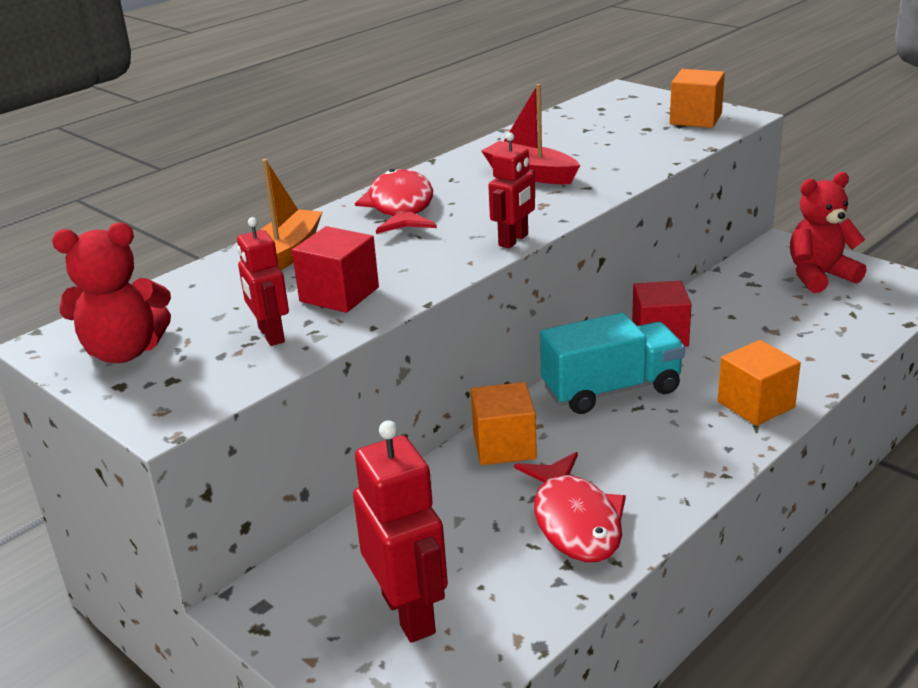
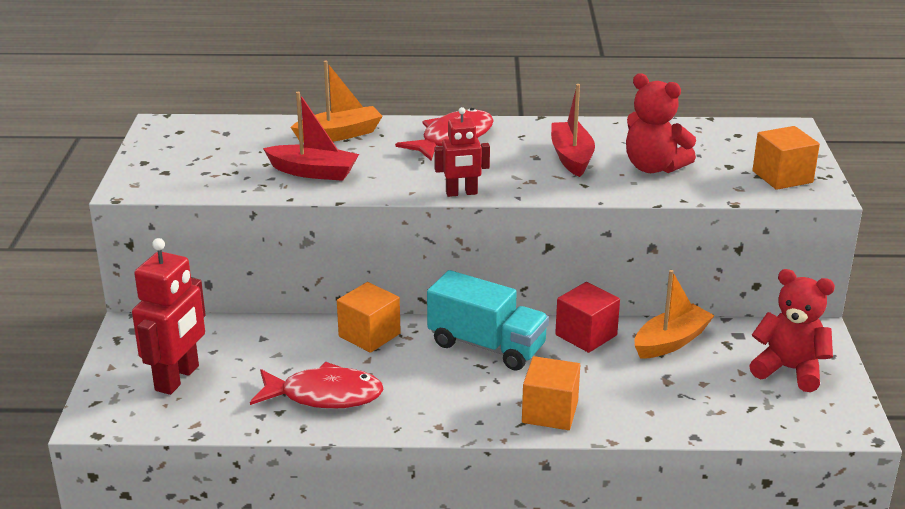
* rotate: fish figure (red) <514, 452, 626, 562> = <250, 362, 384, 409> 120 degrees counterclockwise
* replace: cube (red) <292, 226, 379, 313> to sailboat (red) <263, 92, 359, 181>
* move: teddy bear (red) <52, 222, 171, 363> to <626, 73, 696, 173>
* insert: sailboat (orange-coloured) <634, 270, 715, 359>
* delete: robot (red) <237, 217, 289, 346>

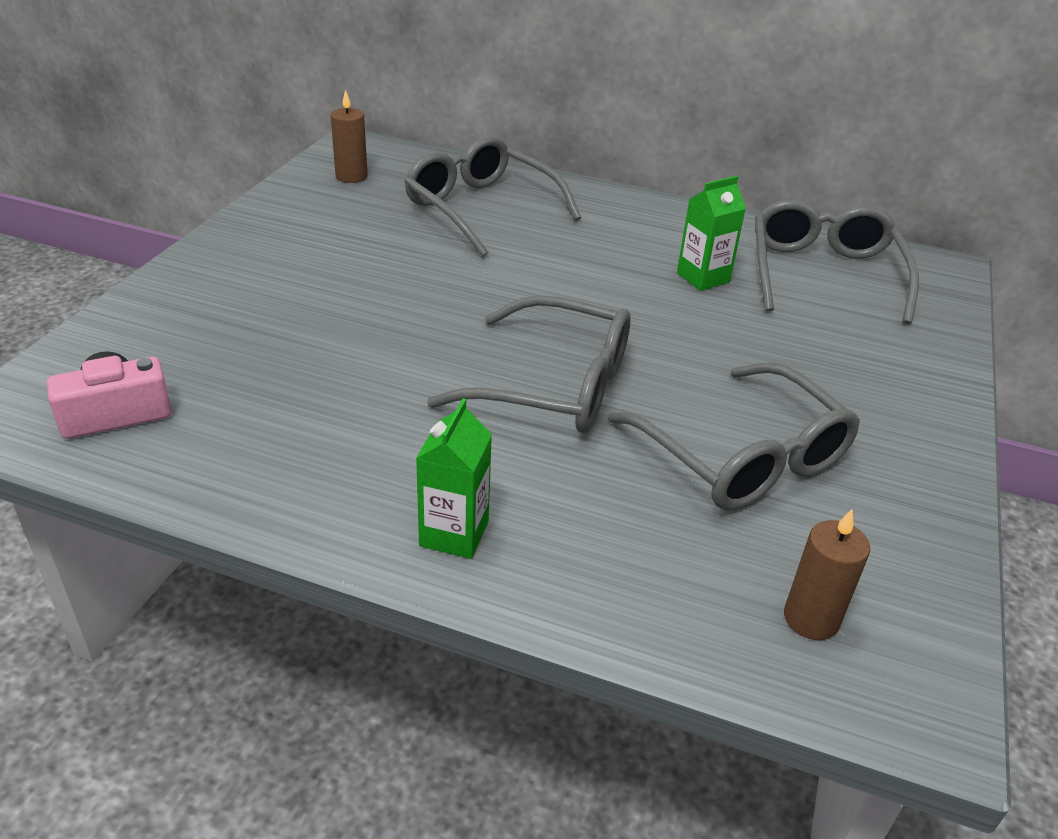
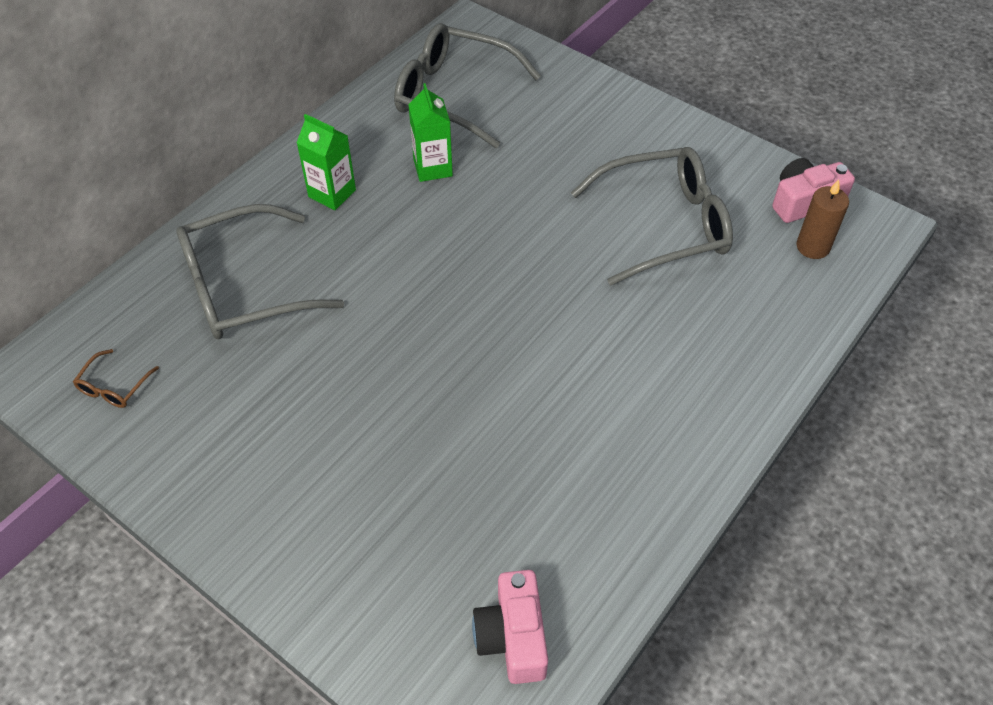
* replace: pillar candle (russet) <331, 90, 368, 183> to glasses (russet) <73, 349, 159, 408>
* move: juice carton (emerald) <416, 398, 492, 559> to <297, 114, 356, 210>
* insert: camera (pink) <772, 158, 855, 223>
* delete: glasses (gray) <427, 295, 631, 433>

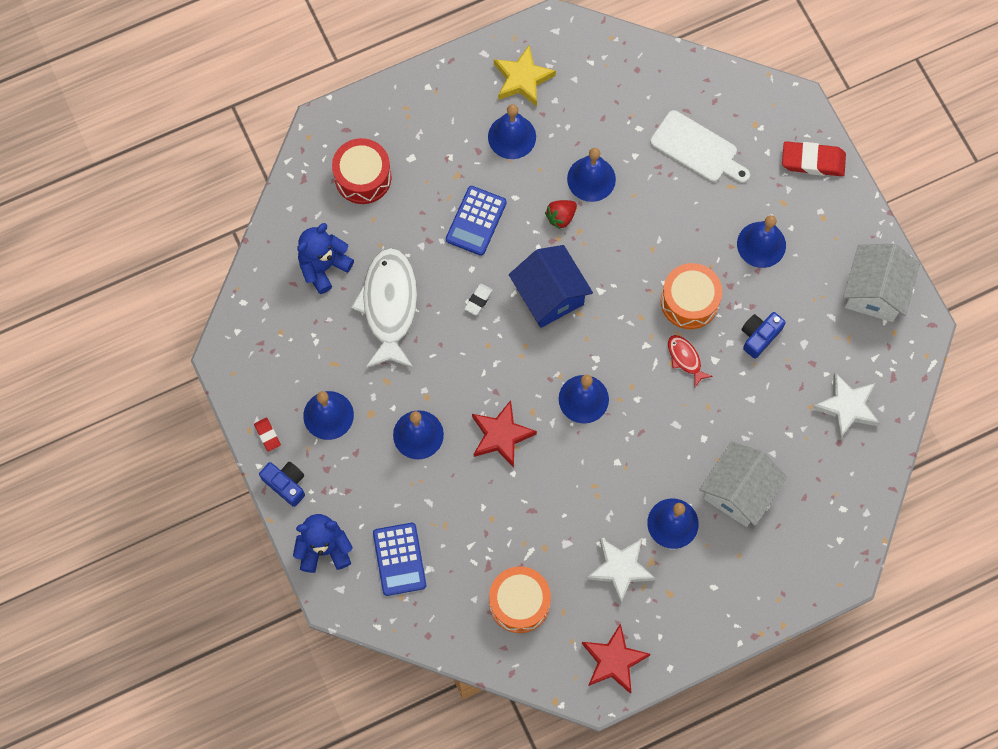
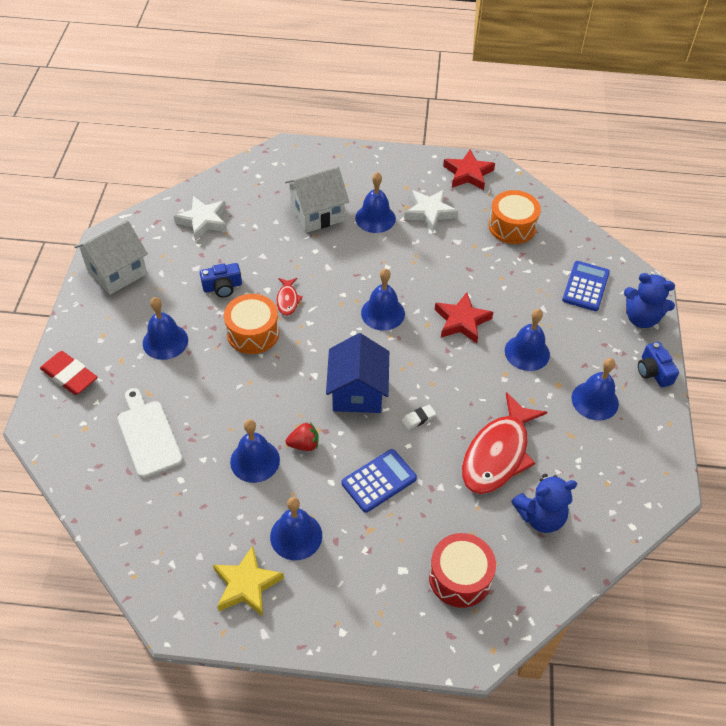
* recolor: fish figure (white) <351, 248, 417, 368> to fish figure (red) <462, 392, 547, 494>
* delete: eraser (red) <254, 418, 281, 452>

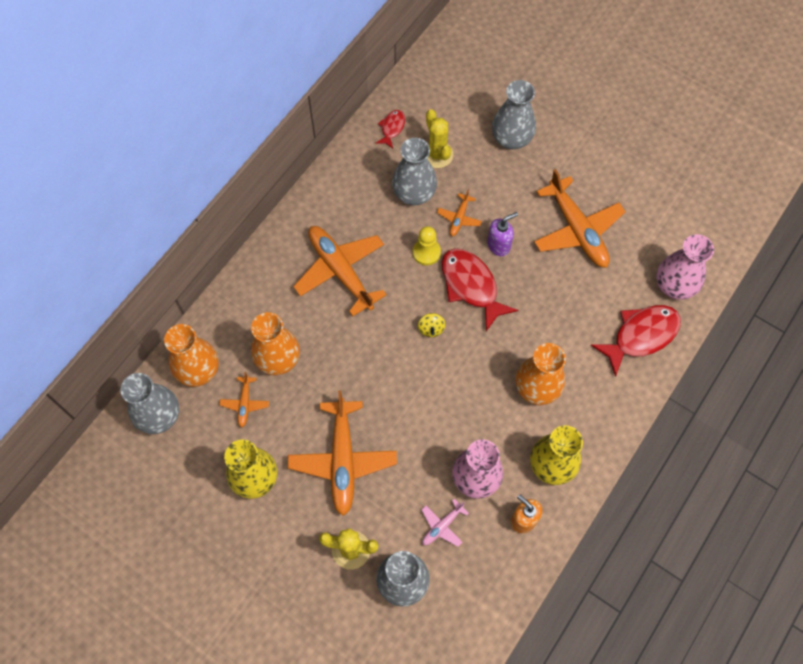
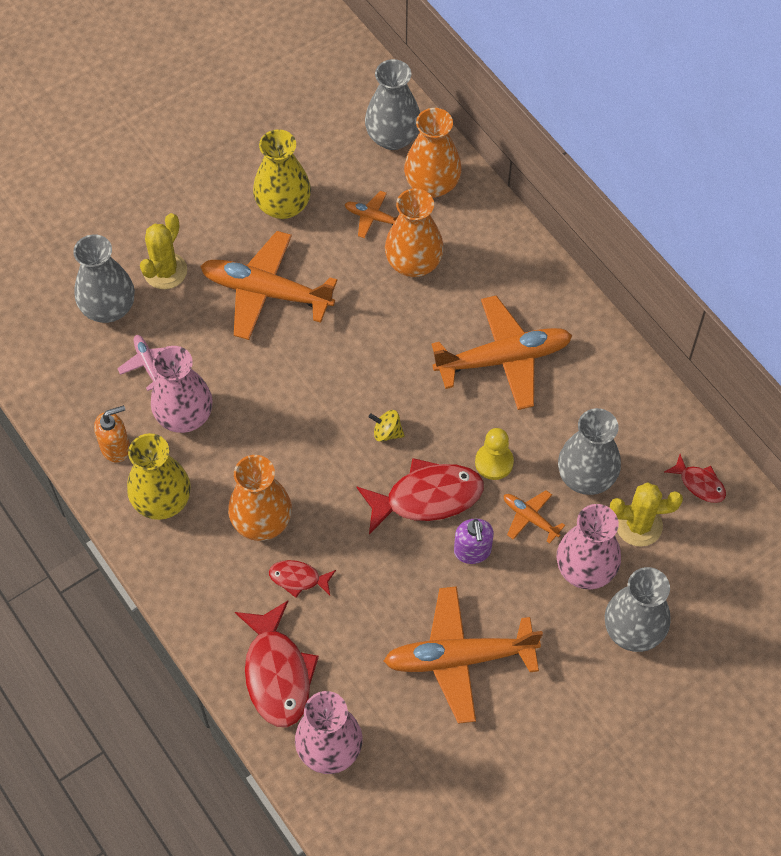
* insert: fish figure (red) <269, 560, 336, 598>
* insert: vase (pink) <557, 504, 621, 589>

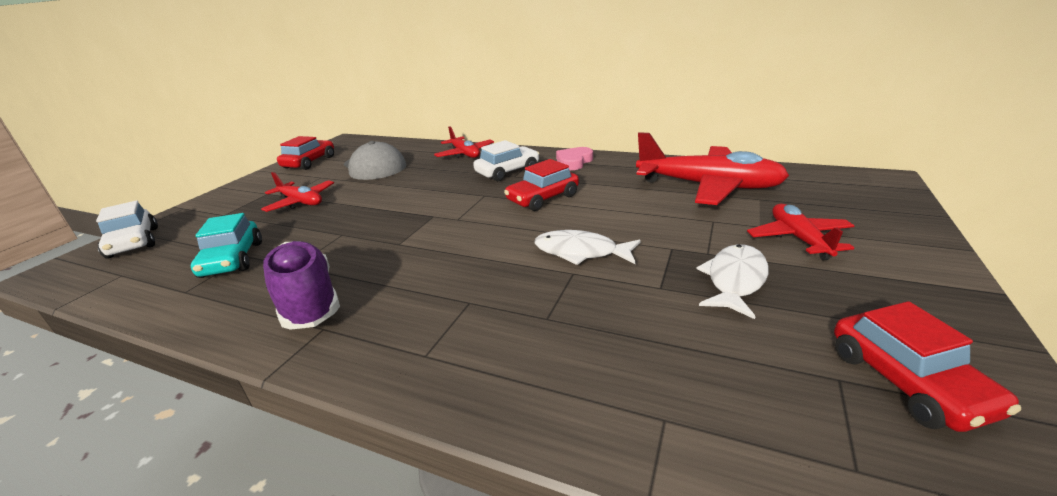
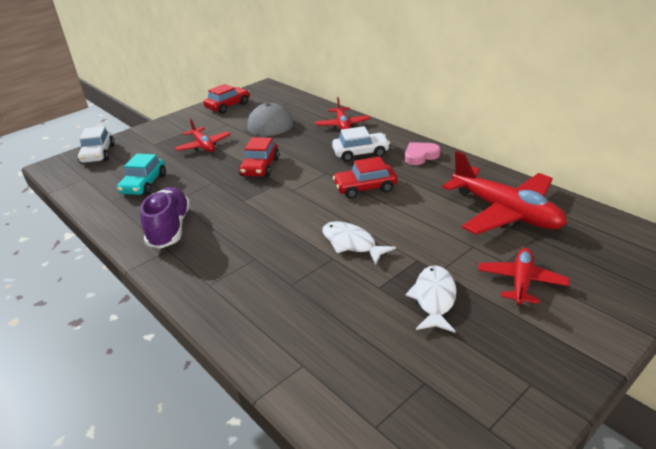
* move: car (red) <834, 301, 1021, 432> to <239, 137, 279, 177>
* rotate: fish figure (white) <696, 244, 769, 319> = <406, 265, 456, 333> 45 degrees counterclockwise

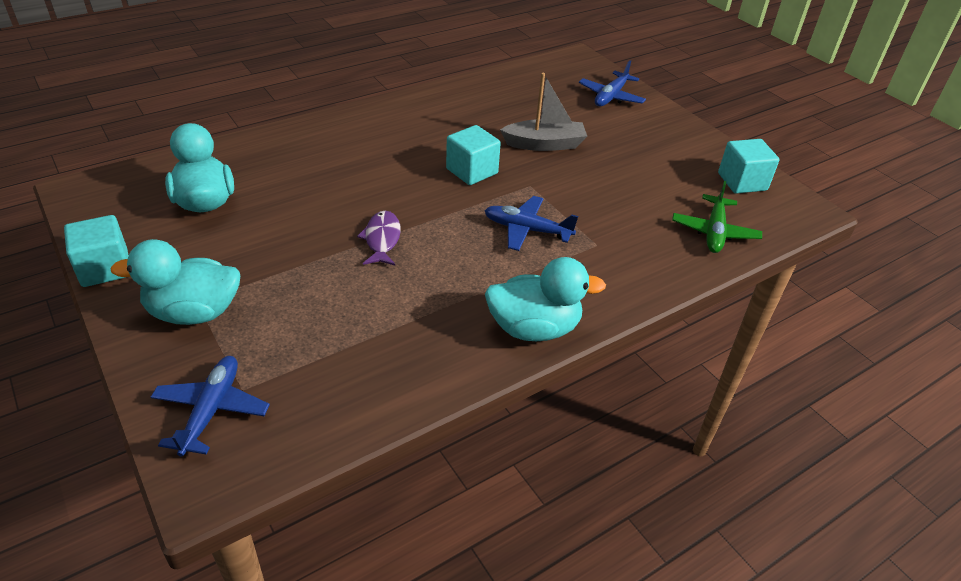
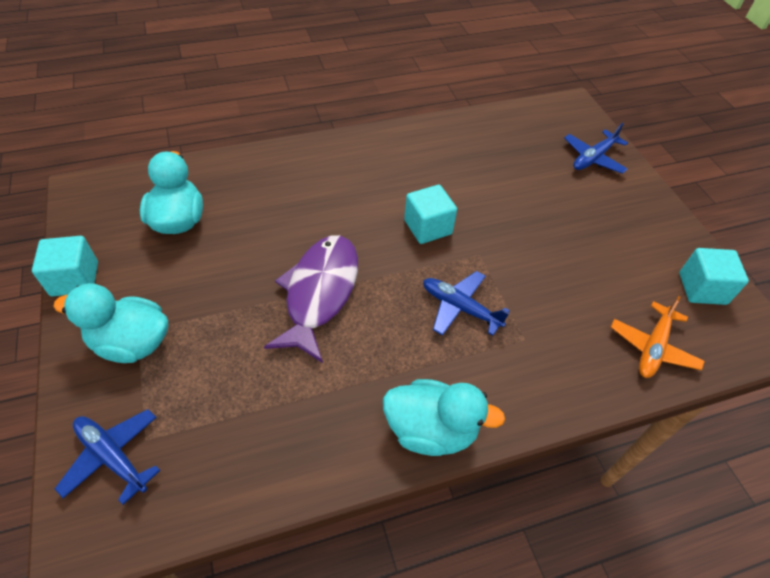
* rotate: aeroplane (cobalt) <151, 356, 270, 457> = <55, 409, 160, 505> 75 degrees counterclockwise
* resize: fish figure (purple) <357, 211, 401, 265> = <264, 235, 358, 363> x1.92
* recolor: aeroplane (emerald) <672, 181, 762, 253> to aeroplane (orange-coloured) <611, 295, 705, 378>
* delete: sailboat (gray) <500, 73, 587, 151>

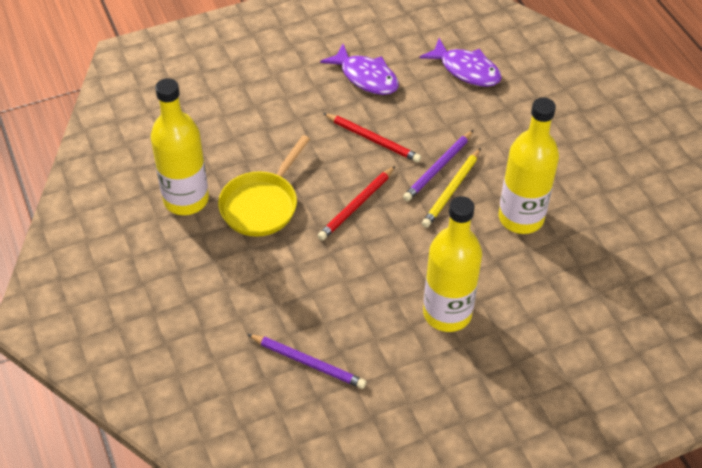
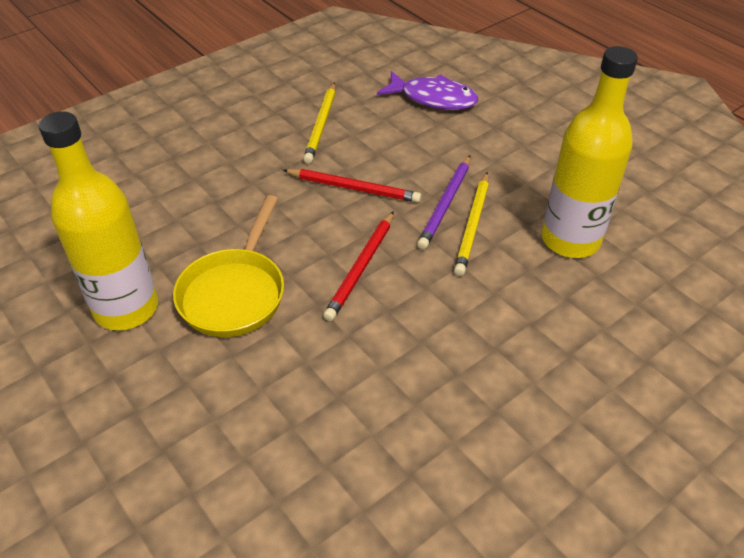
* replace: fish figure (purple) <320, 44, 399, 95> to pencil (yellow) <303, 82, 336, 164>
* delete: pencil (purple) <247, 334, 366, 389>
* delete: flask (yellow) <423, 196, 482, 332>

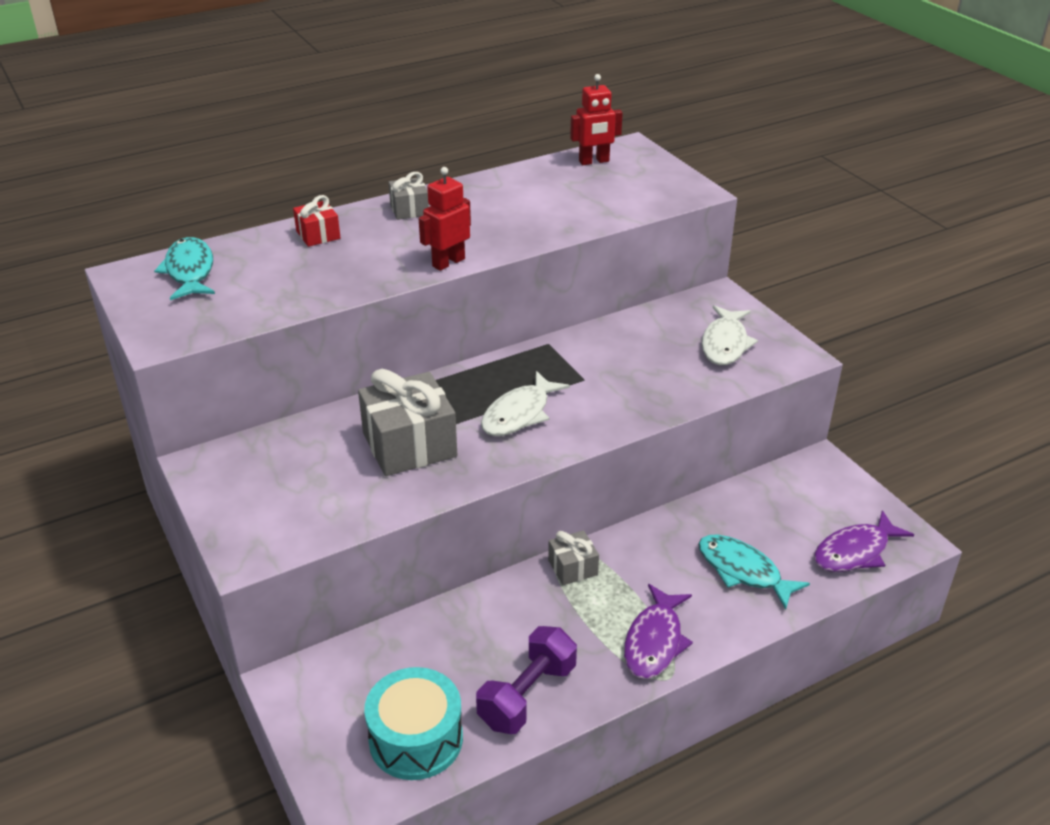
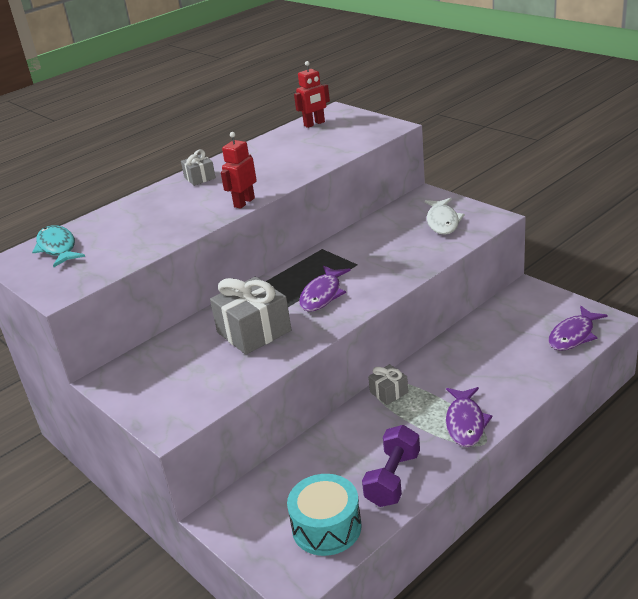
* recolor: fish figure (white) <481, 371, 570, 436> to fish figure (purple) <299, 265, 351, 312>
* delete: present (red) <293, 195, 340, 247>
* delete: fish figure (aqua) <698, 535, 810, 610>

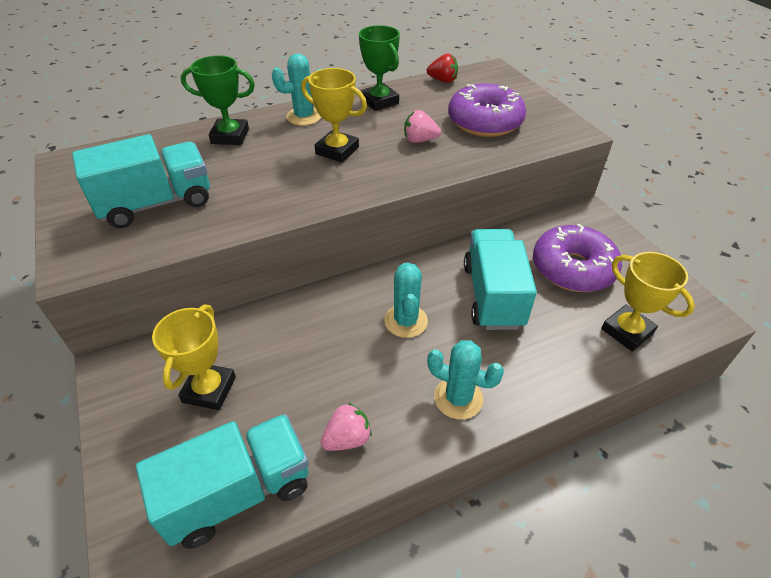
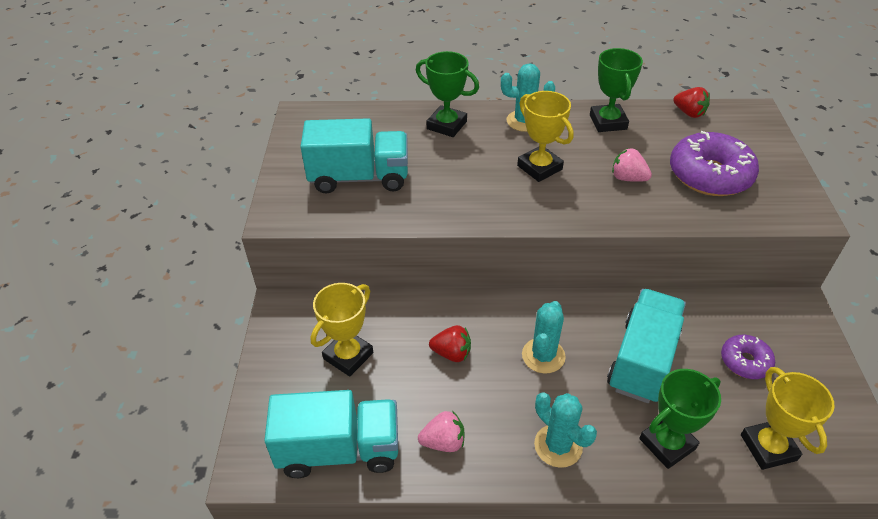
* insert: toy strawberry (red) <429, 325, 471, 362>
* insert: prize cup (emerald) <639, 369, 721, 469>
* resize: doughnut (purple) <533, 224, 622, 292> = <721, 335, 775, 379> x0.54

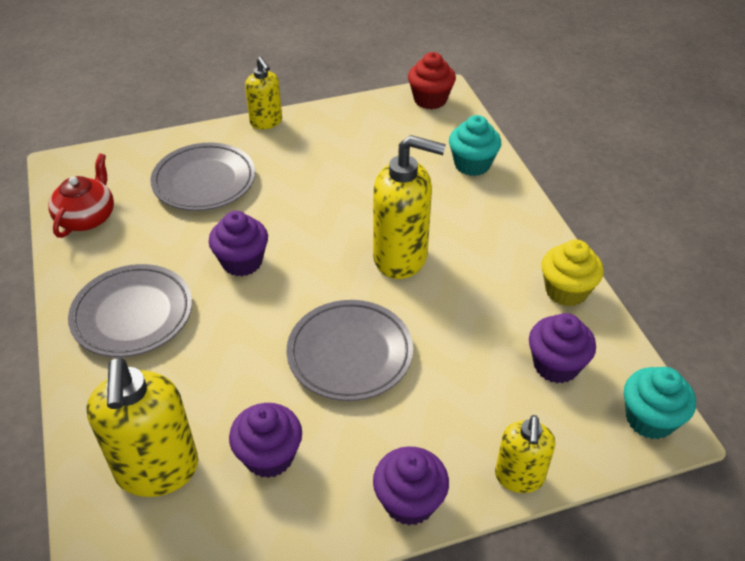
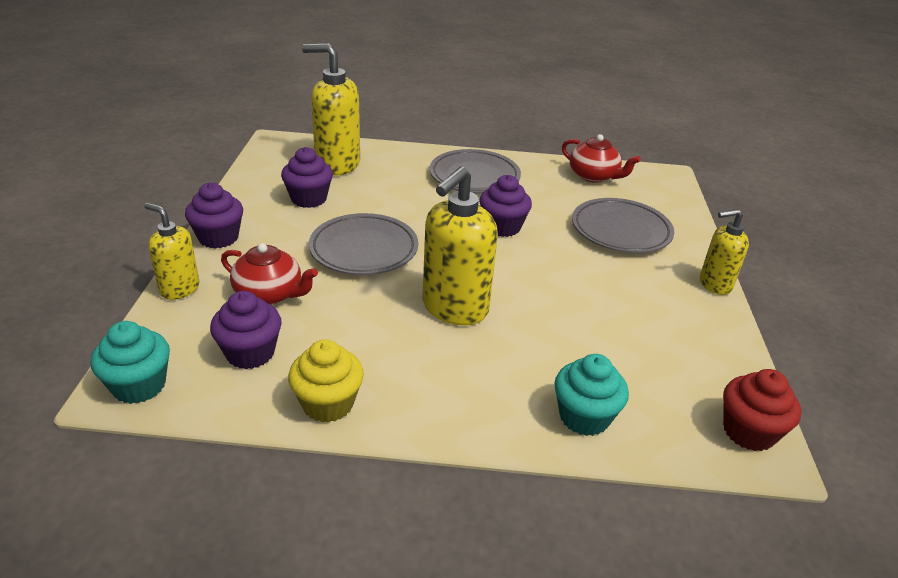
* insert: china teapot (red) <221, 243, 318, 305>

